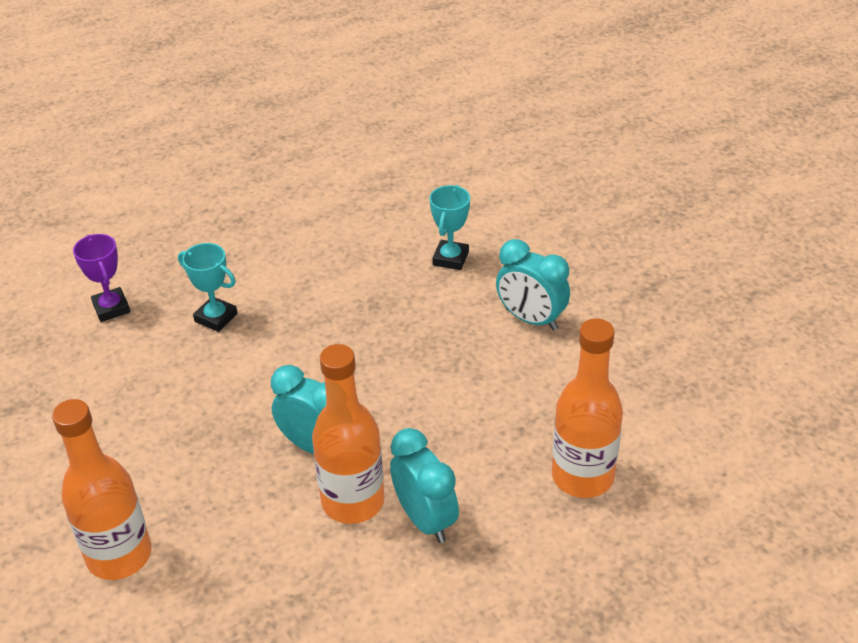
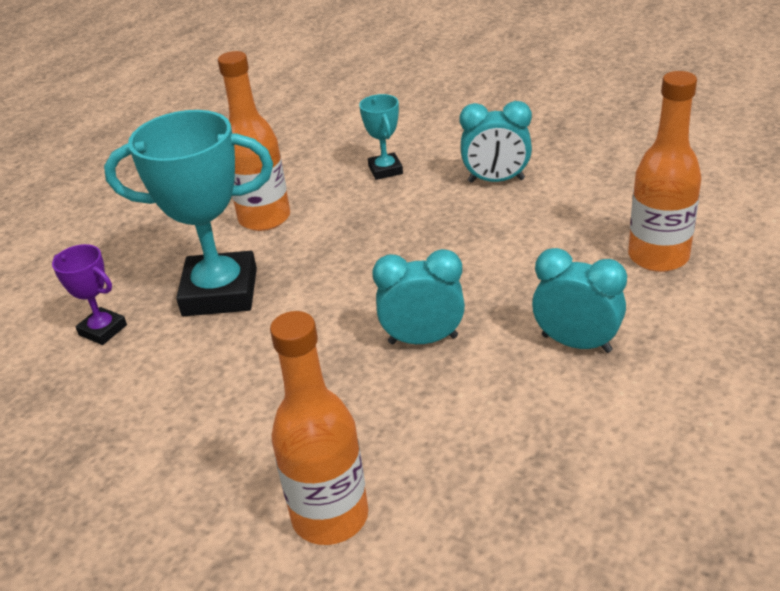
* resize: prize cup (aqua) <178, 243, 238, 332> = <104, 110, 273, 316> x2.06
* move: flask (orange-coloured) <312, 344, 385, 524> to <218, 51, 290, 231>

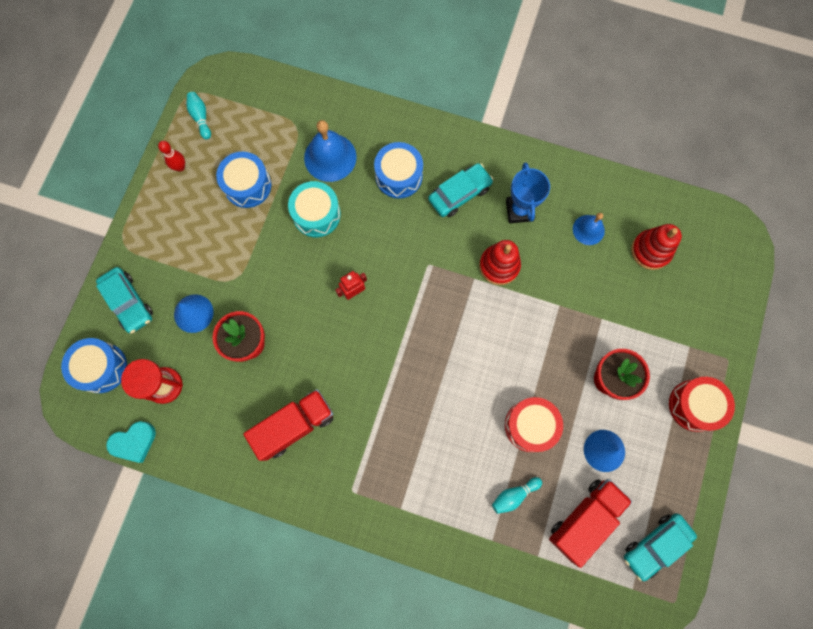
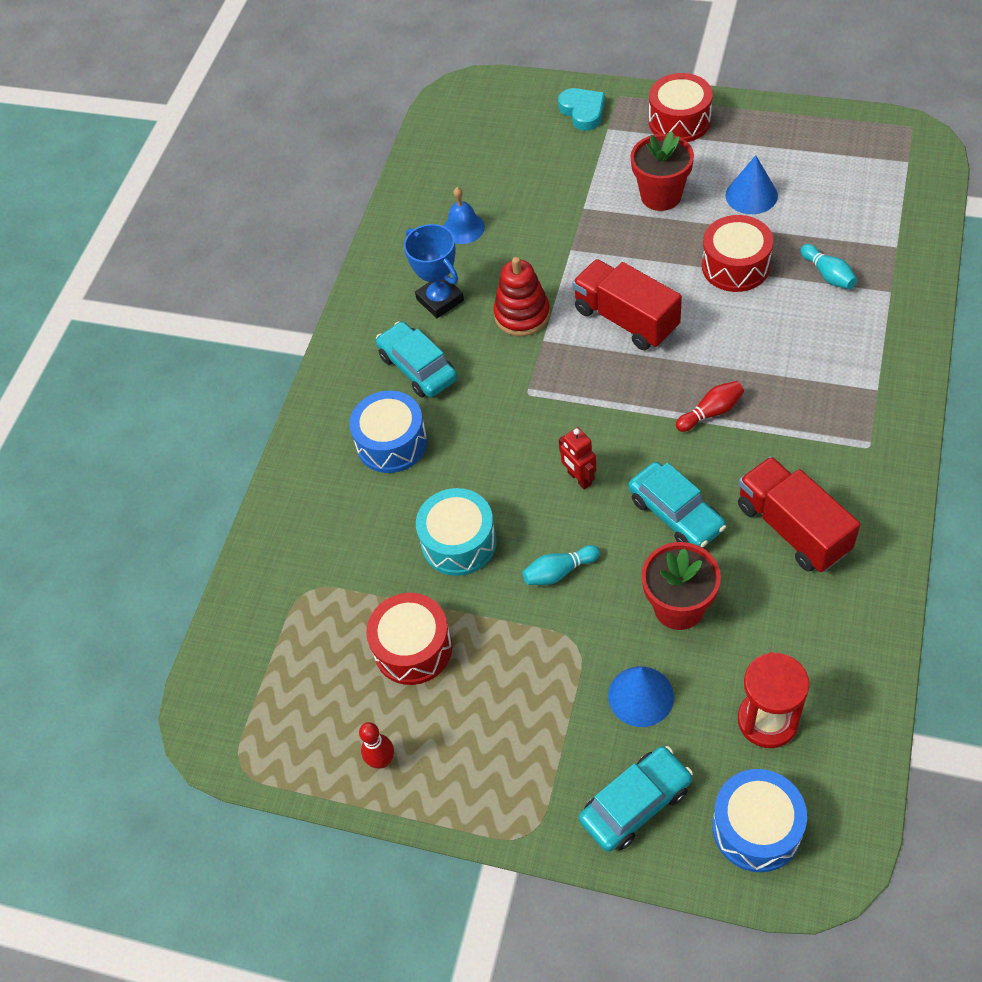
* recolor: drum (cobalt) <216, 152, 271, 208> to drum (red) <366, 593, 453, 685>
* rotate: prize cup (cobalt) <506, 162, 550, 223> = <404, 224, 464, 318> 60 degrees clockwise
* move: skittle (aqua) <186, 92, 211, 139> to <522, 545, 600, 585>
* move: love heart (aqua) <106, 421, 156, 463> to <558, 88, 605, 131>
* move: lorry (red) <549, 479, 632, 568> to <572, 259, 682, 350>
* move: car (aqua) <624, 513, 697, 581> to <628, 462, 726, 548>
* insert: skittle (red) <676, 381, 744, 432>
* delete: hand bell (cobalt) <304, 120, 357, 182>
* delete: ring stacker (red) <631, 224, 682, 270>

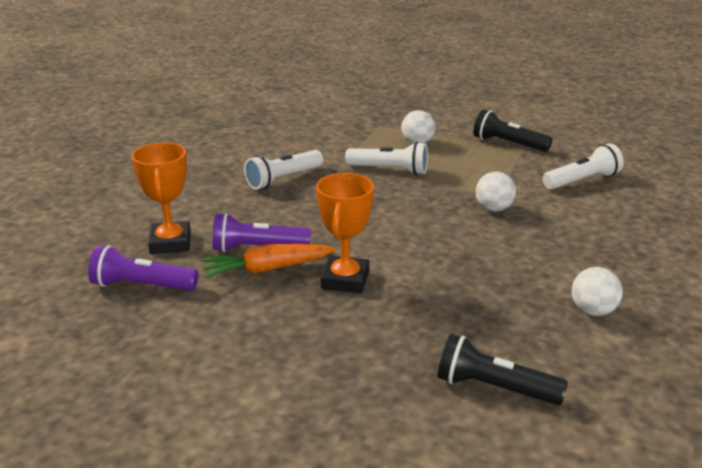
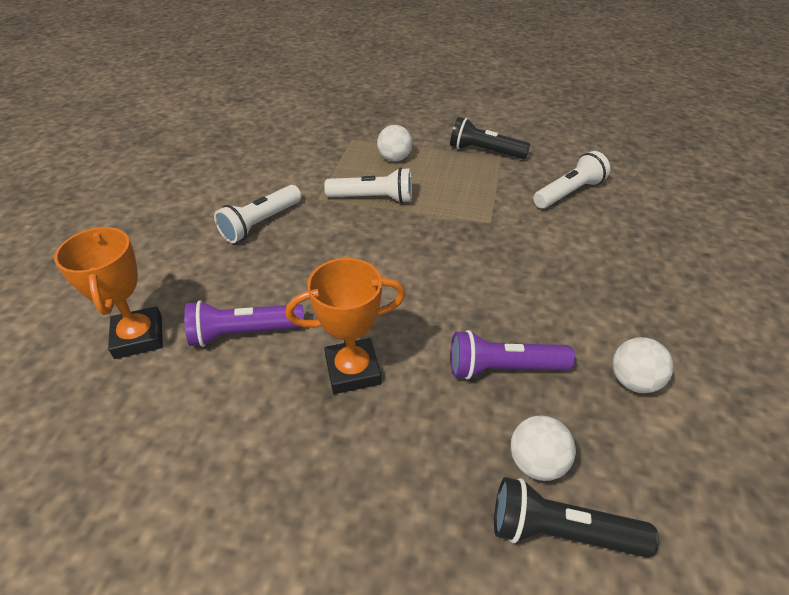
* rotate: prize cup (orange-coloured) <316, 173, 374, 293> = <286, 258, 406, 394> 75 degrees clockwise
* move: flashlight (purple) <88, 245, 198, 291> to <451, 330, 575, 380>
* move: sphere (white) <476, 172, 516, 212> to <511, 416, 576, 481>
* delete: root vegetable (orange-coloured) <201, 244, 336, 279>

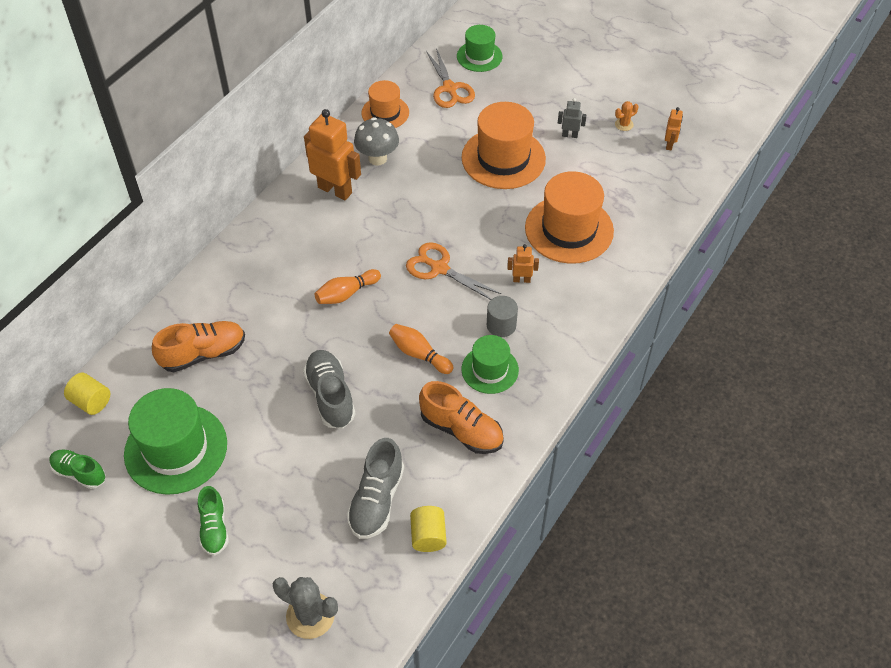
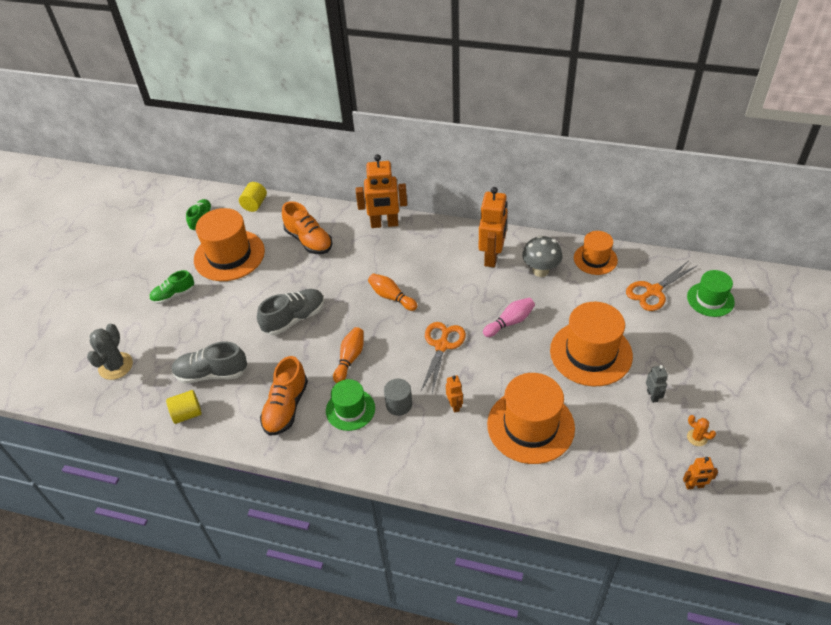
* recolor: top hat (emerald) <124, 388, 227, 495> to top hat (orange-coloured) <194, 208, 265, 281>
* insert: robot (orange-coloured) <356, 154, 407, 228>
* insert: skittle (pink) <483, 298, 535, 337>

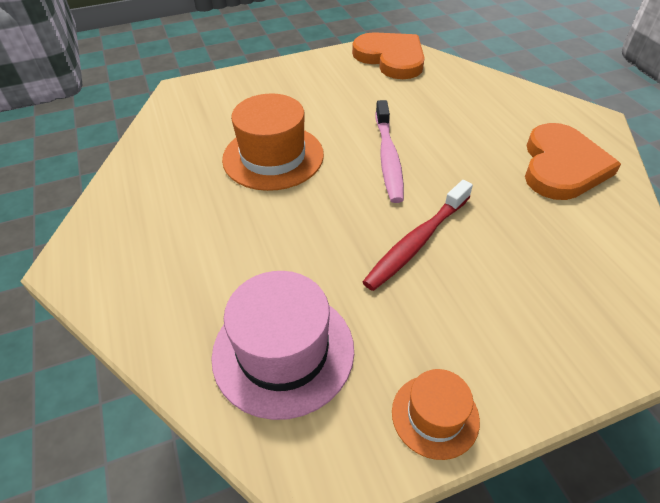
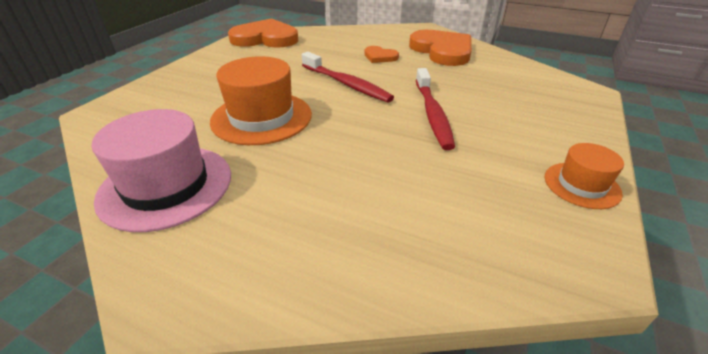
* move: top hat (pink) <211, 271, 354, 420> to <91, 109, 231, 232>
* recolor: toothbrush (pink) <376, 100, 404, 203> to toothbrush (red) <302, 52, 394, 103>
* insert: love heart (orange-coloured) <364, 46, 399, 63>

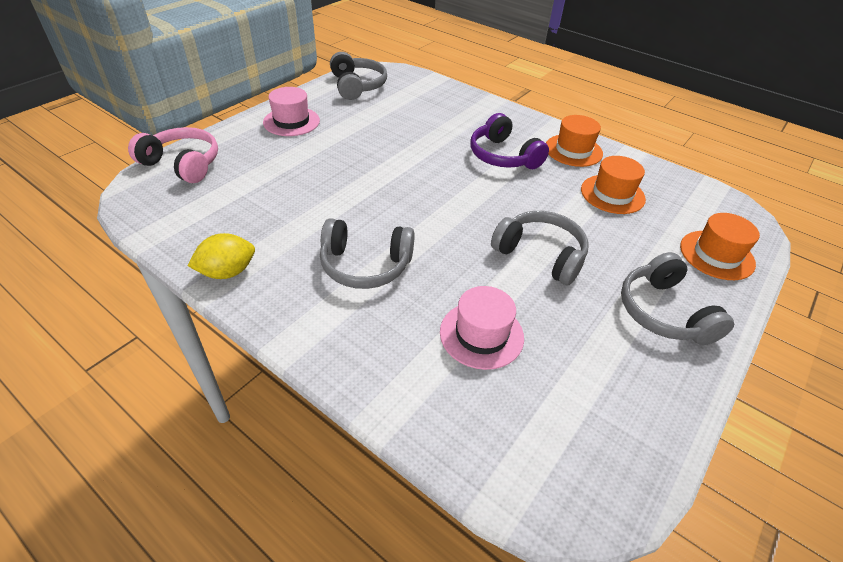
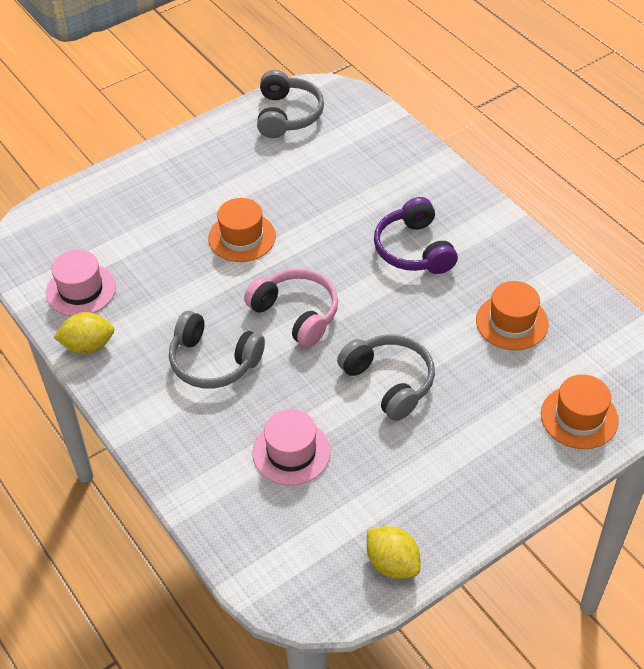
* move: top hat (pink) <263, 87, 320, 136> to <46, 250, 116, 316>
* move: top hat (orange-coloured) <546, 115, 603, 167> to <208, 198, 276, 262>
* move: over-ear headphones (pink) <128, 127, 218, 183> to <244, 268, 338, 347>
* insert: lemon (yellow) <367, 526, 421, 579>
* delete: over-ear headphones (gray) <621, 252, 734, 345>

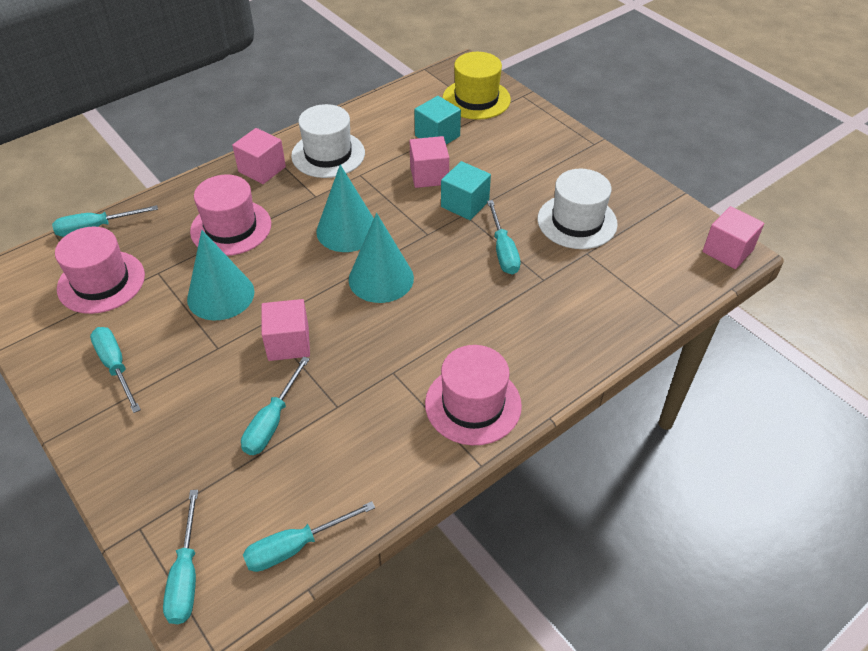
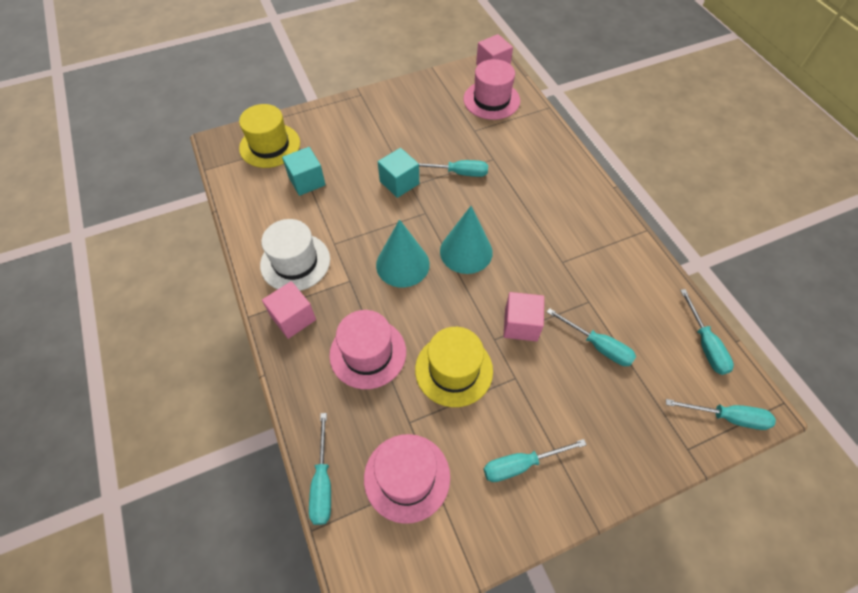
* replace: cone (aqua) <187, 230, 254, 320> to top hat (yellow) <415, 327, 493, 407>
* move: top hat (pink) <425, 345, 522, 445> to <464, 59, 520, 120>
* delete: cube (pink) <410, 136, 449, 188>
* delete: top hat (white) <538, 169, 618, 249>

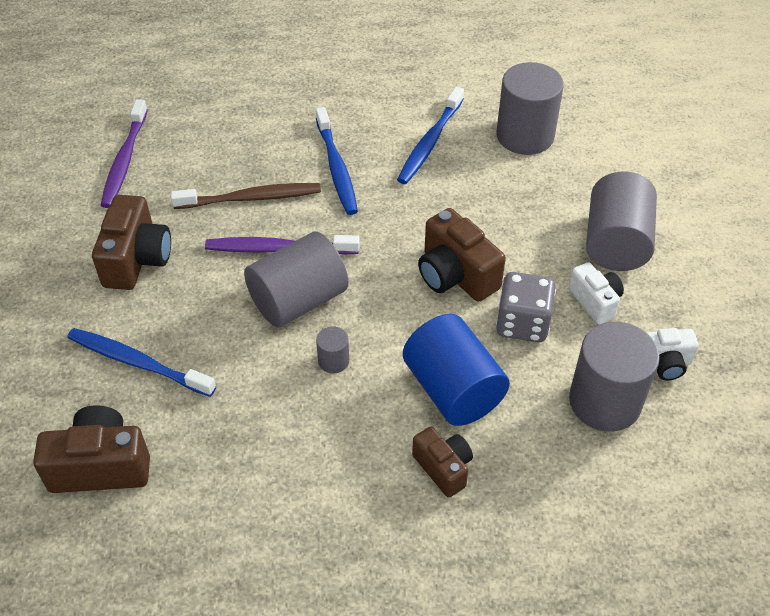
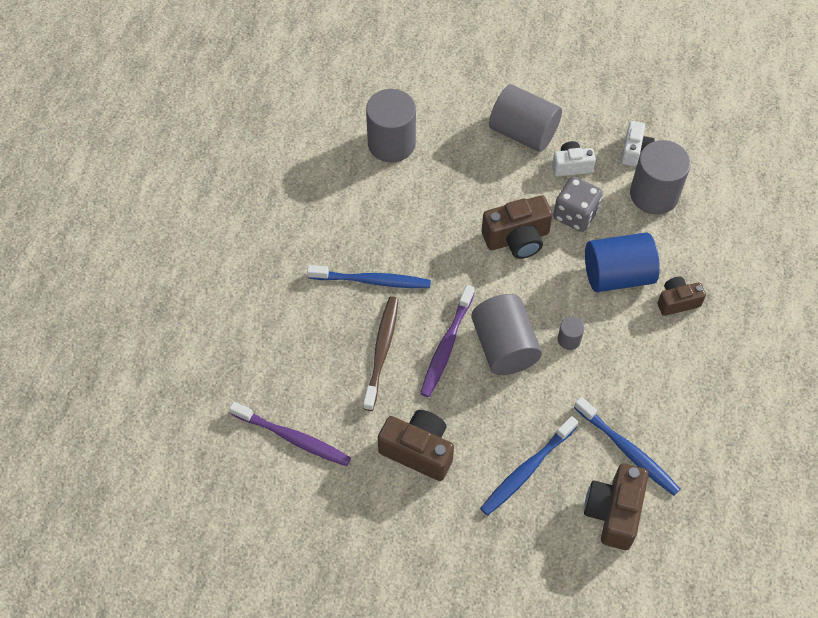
* move: toothbrush (cobalt) <397, 86, 464, 184> to <574, 397, 680, 496>

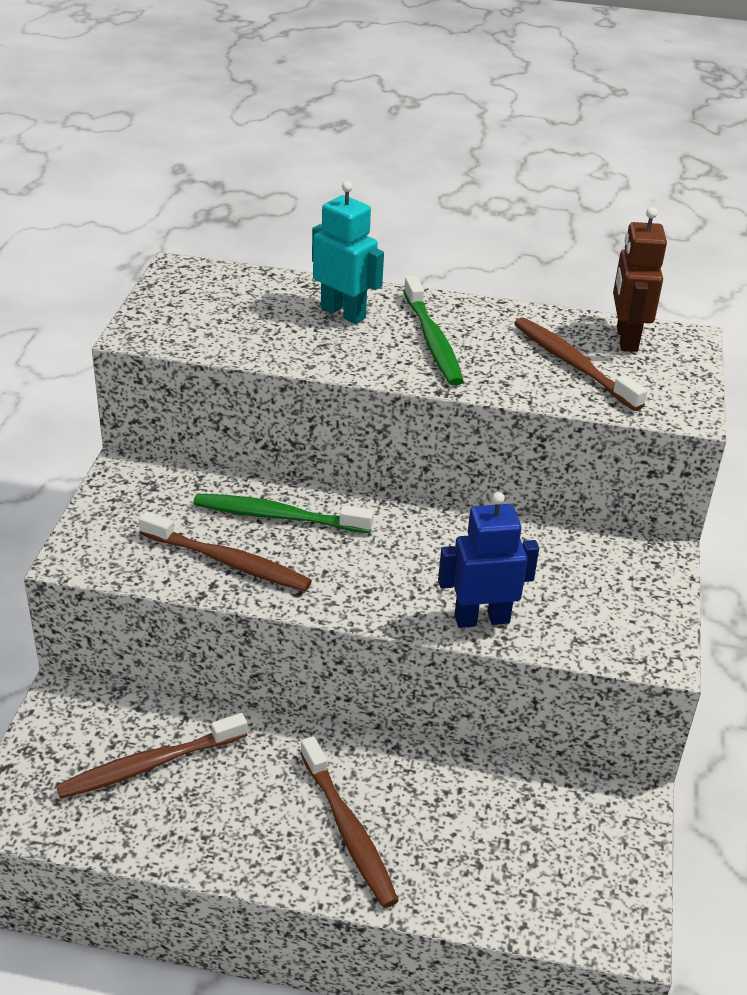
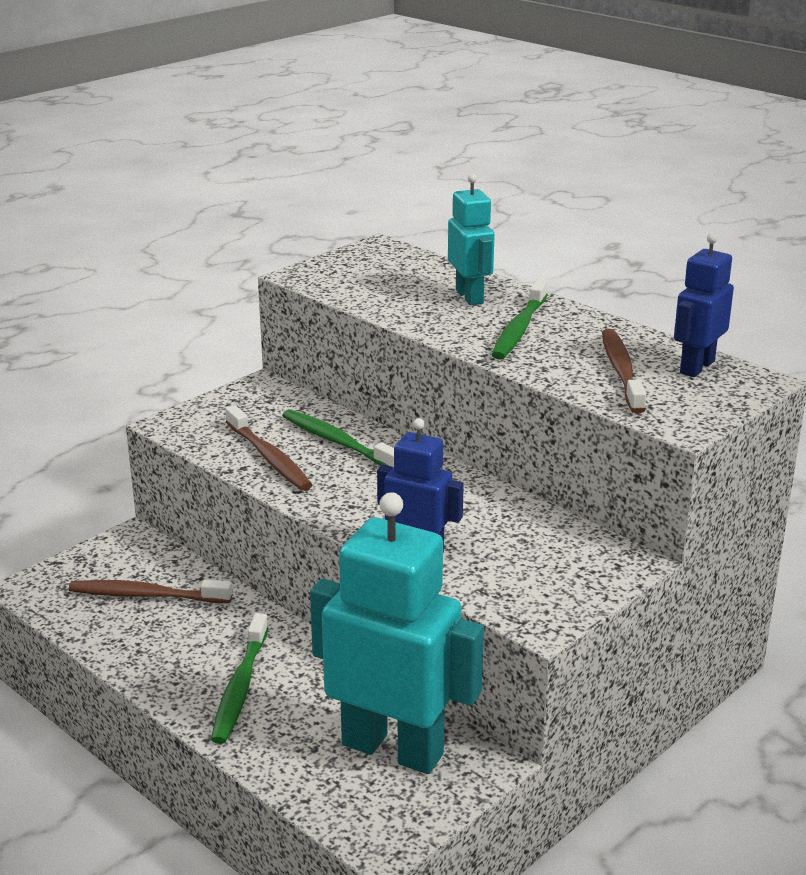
* recolor: toothbrush (russet) <300, 736, 399, 908> to toothbrush (emerald) <211, 613, 268, 744>
* insert: robot (aqua) <310, 492, 484, 774>
* recolor: robot (russet) <613, 207, 667, 352> to robot (cobalt) <674, 233, 734, 377>

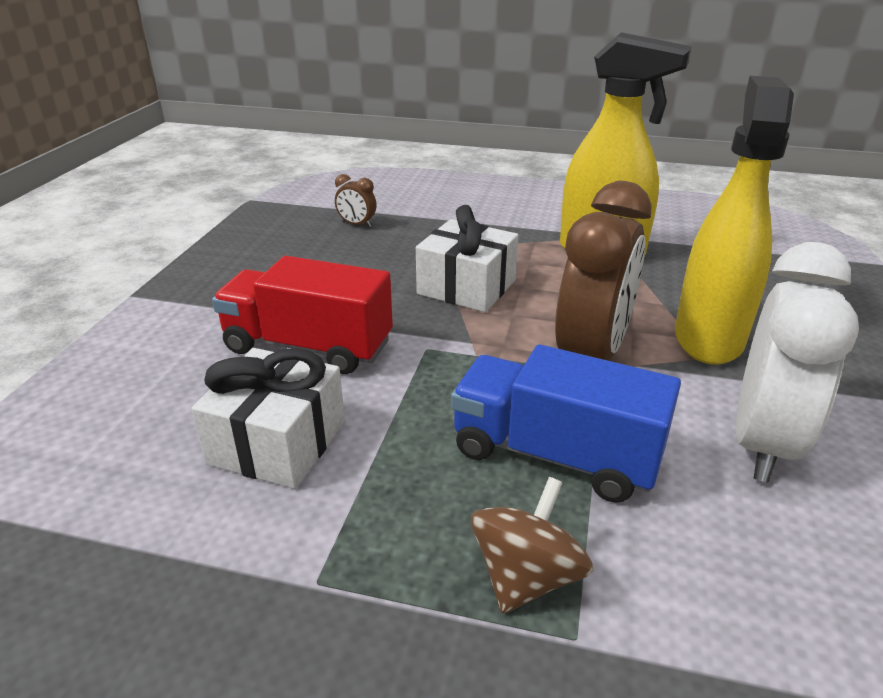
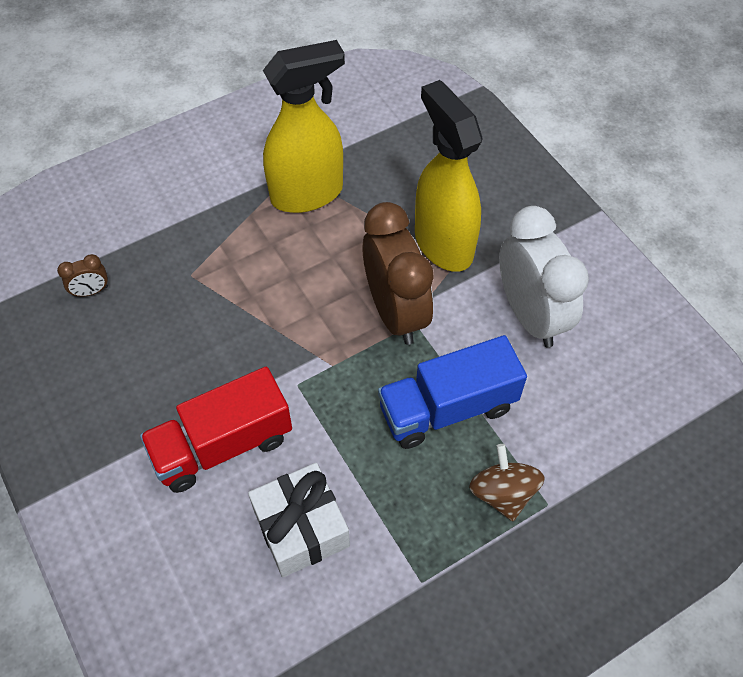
* delete: present (white) <416, 205, 518, 312>

